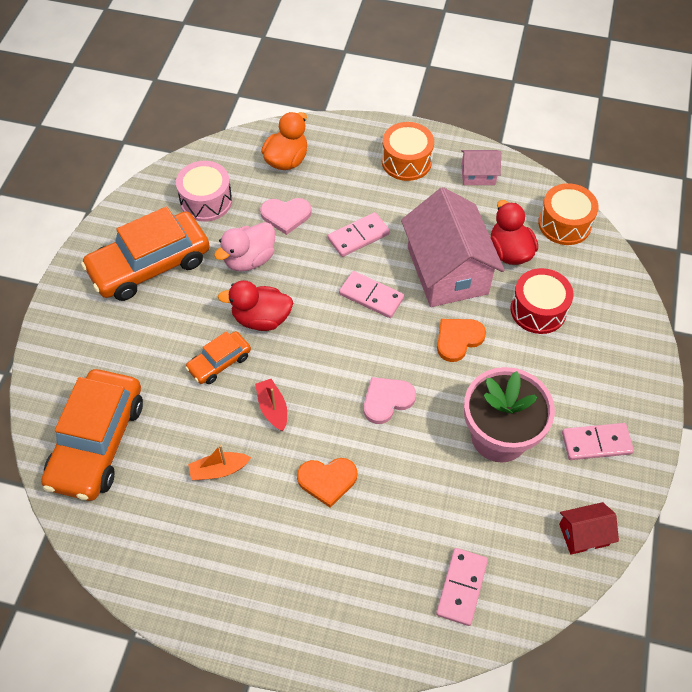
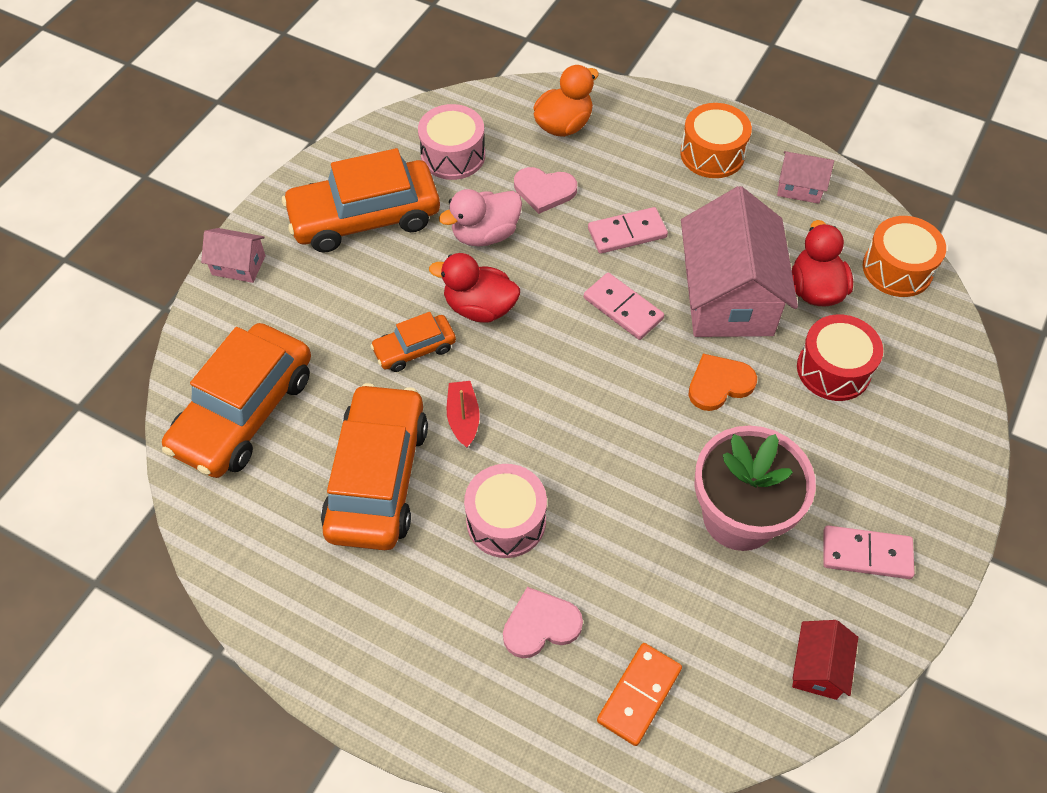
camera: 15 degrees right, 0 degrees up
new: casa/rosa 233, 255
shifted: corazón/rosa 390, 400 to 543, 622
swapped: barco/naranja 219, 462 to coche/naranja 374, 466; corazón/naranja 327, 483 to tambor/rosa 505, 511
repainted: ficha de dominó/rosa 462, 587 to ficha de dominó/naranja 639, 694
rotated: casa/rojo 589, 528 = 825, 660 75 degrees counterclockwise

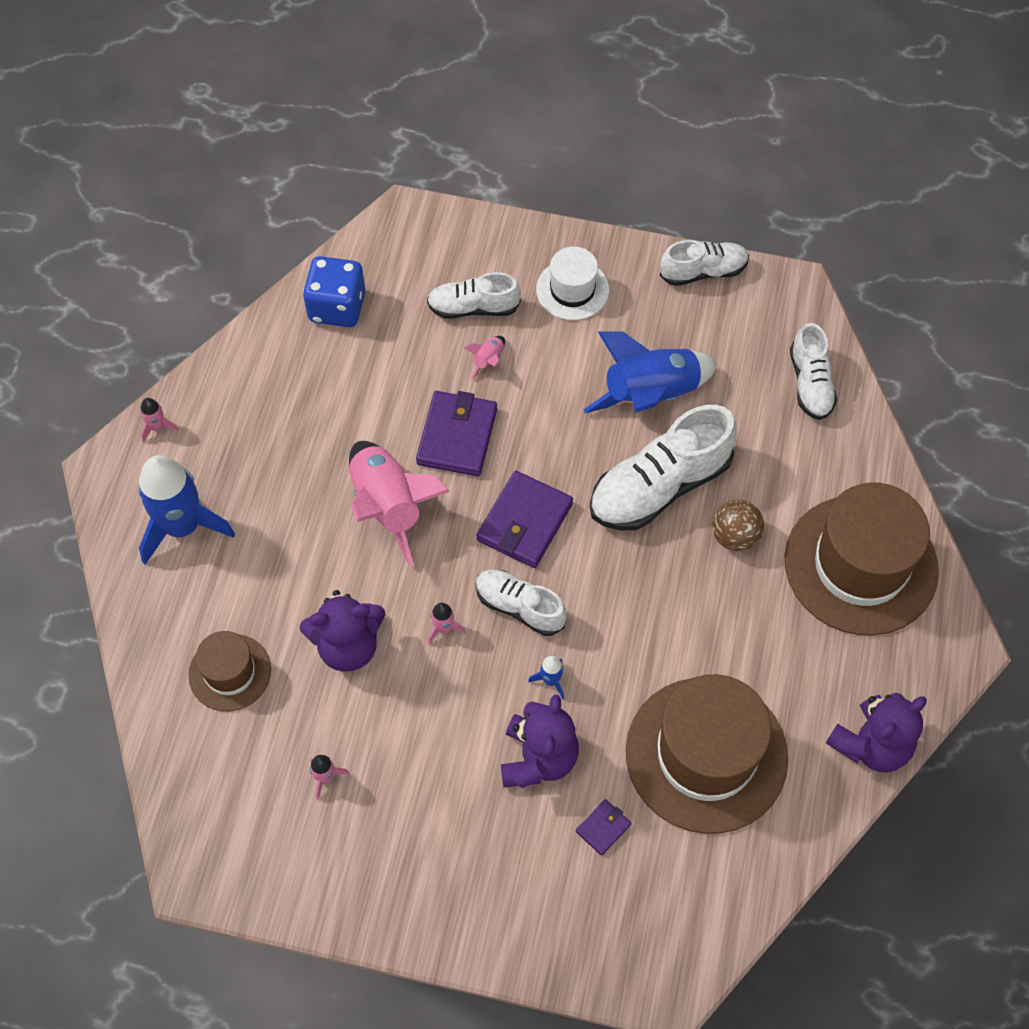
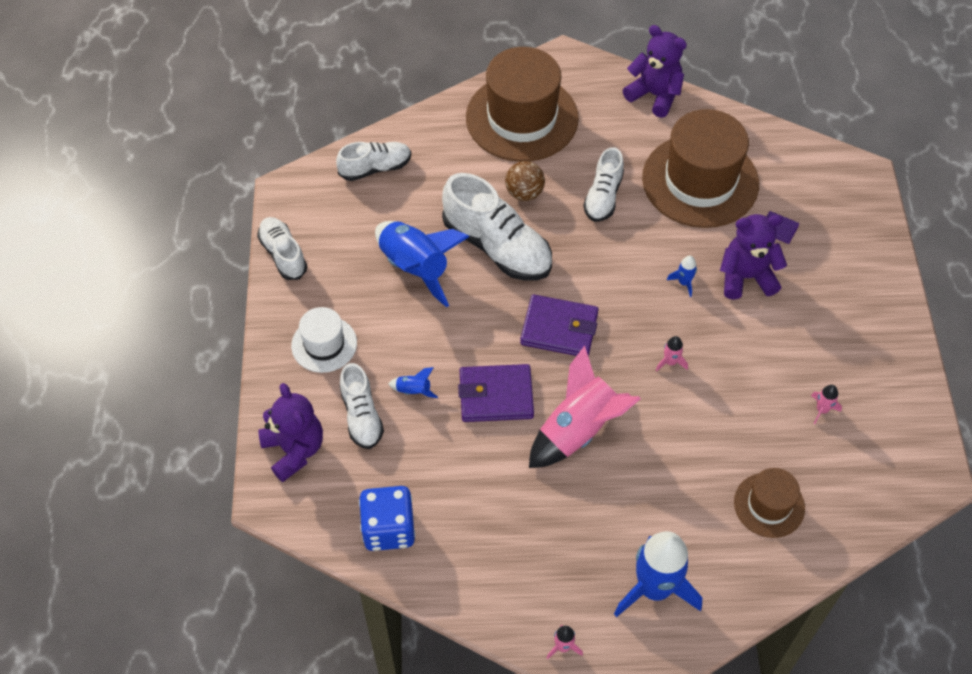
camera: 105 degrees left, 5 degrees down
shifted: osito/morado 342, 631 to 290, 432; zapato/blanco 521, 603 to 603, 184
repainted: cohete/rosa 485, 357 to cohete/azul 413, 382

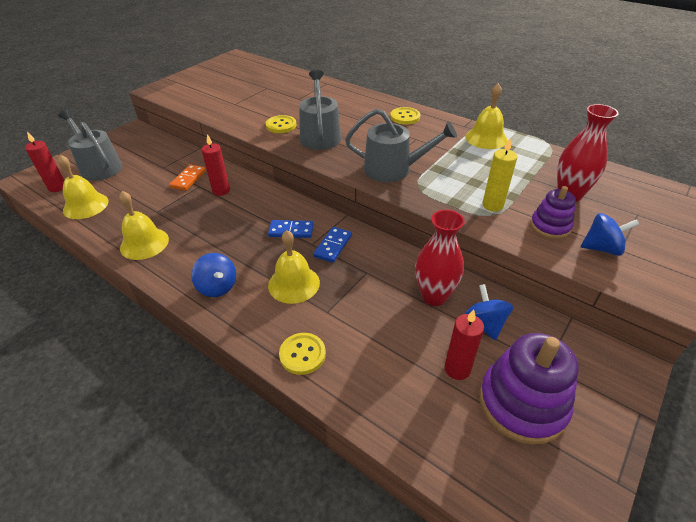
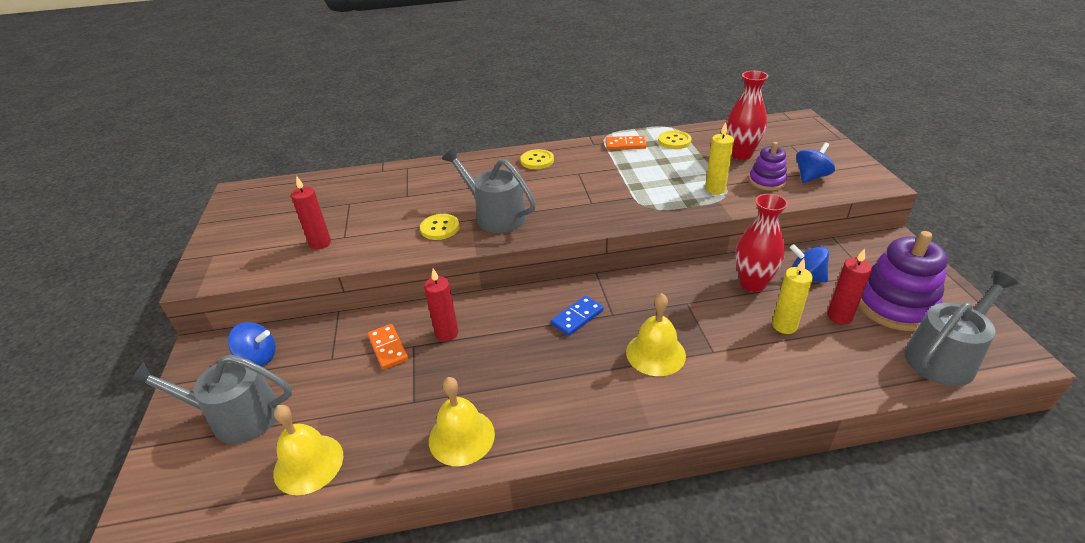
camera: 45 degrees left, 5 degrees down
gone: ficha de dominó/azul 332, 245
new: vela/amarillo 792, 296
shifted: vela/rojo 45, 162 to 311, 212; peonza/azul 213, 275 to 252, 344; botón/amarillo 302, 354 to 675, 139; regadera/gris 401, 145 to 961, 328
swapped: campana/amarillo 487, 116 to ficha de dominó/naranja 626, 143

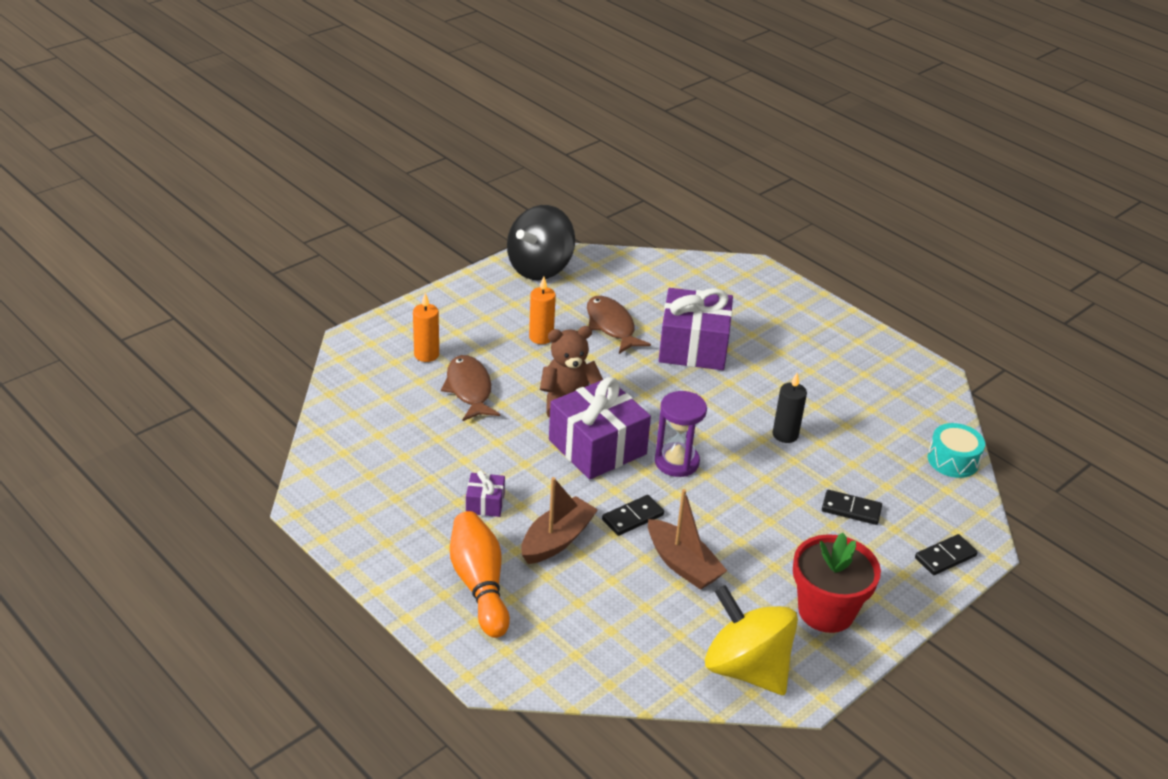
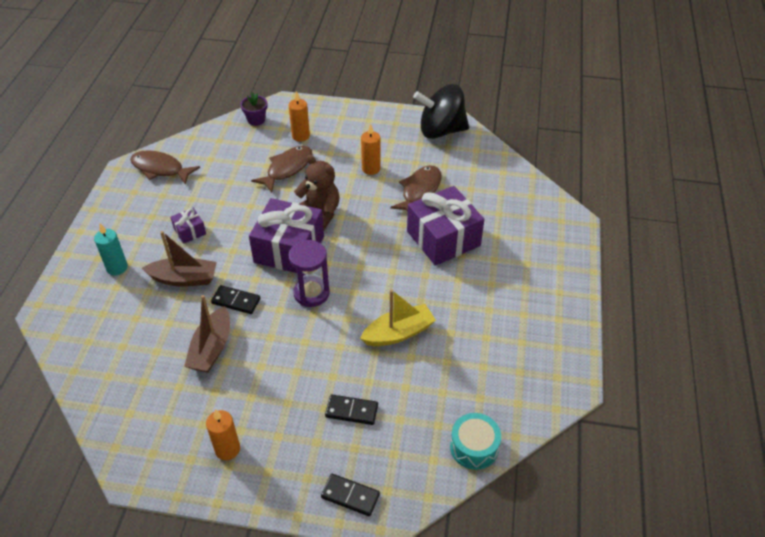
camera: 55 degrees right, 10 degrees up
gone: peonza/amarillo 751, 640
new: pez/marrón 165, 167; maceta/morado 253, 109
swapped: bolo/naranja 480, 574 to vela/turquesa 111, 249; vela/negro 789, 408 to barco/amarillo 398, 317; maceta/rojo 837, 583 to vela/naranja 223, 434
rotated: ficha de dominó/negro 852, 507 = 351, 409 60 degrees counterclockwise

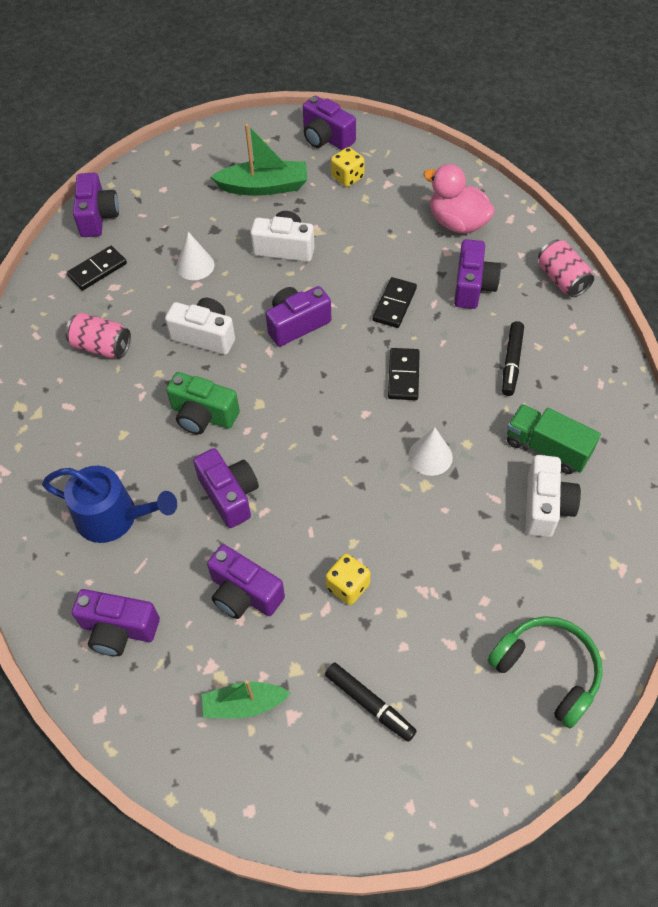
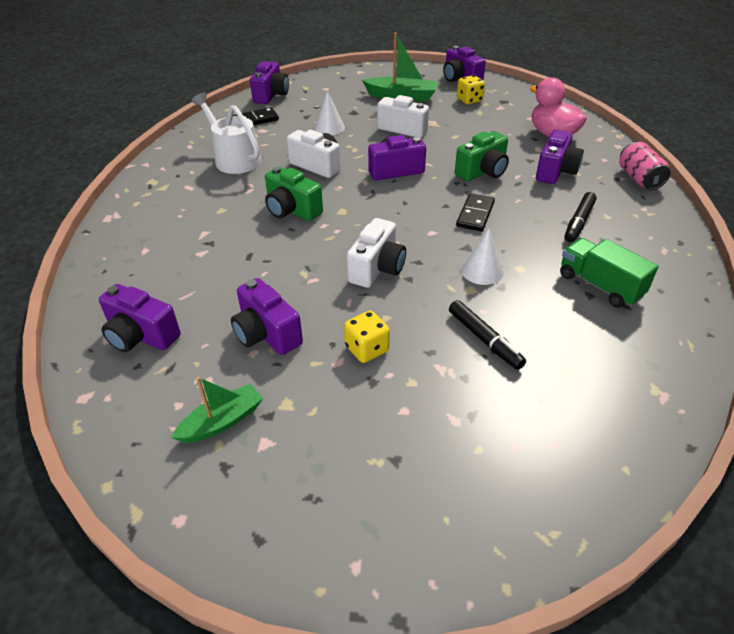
camera: 15 degrees right, 15 degrees down
gone: regadera/azul 109, 504; cámara/morado 226, 488; auriculares/verde 545, 672
shifted: rotulador/negro 371, 702 to 487, 335; cámara/blanco 553, 496 to 376, 253
swapped: lata/rosa 98, 335 to regadera/blanco 226, 133; ficha de dominó/negro 394, 302 to cámara/verde 482, 156
rotated: barco/verde 246, 699 = 217, 409 135 degrees clockwise

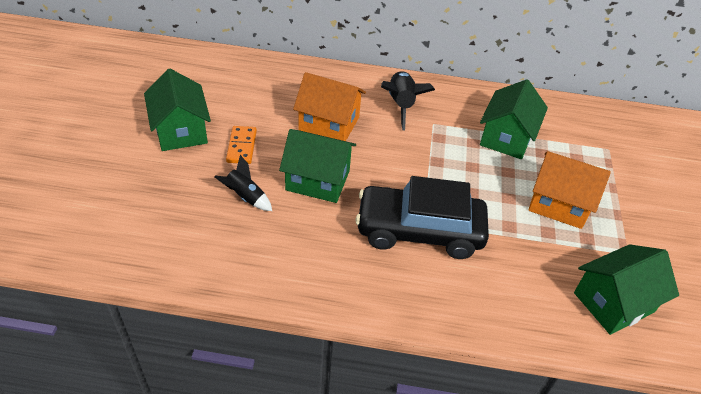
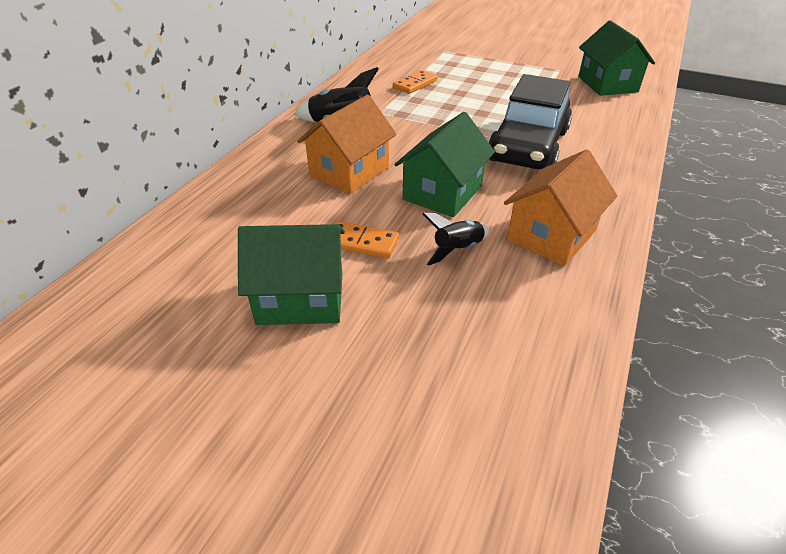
camera: 70 degrees left, 5 degrees down
shifted: casa/naranja 569, 190 to 560, 207
swapped: casa/verde 514, 119 to ficha de dominó/naranja 415, 82

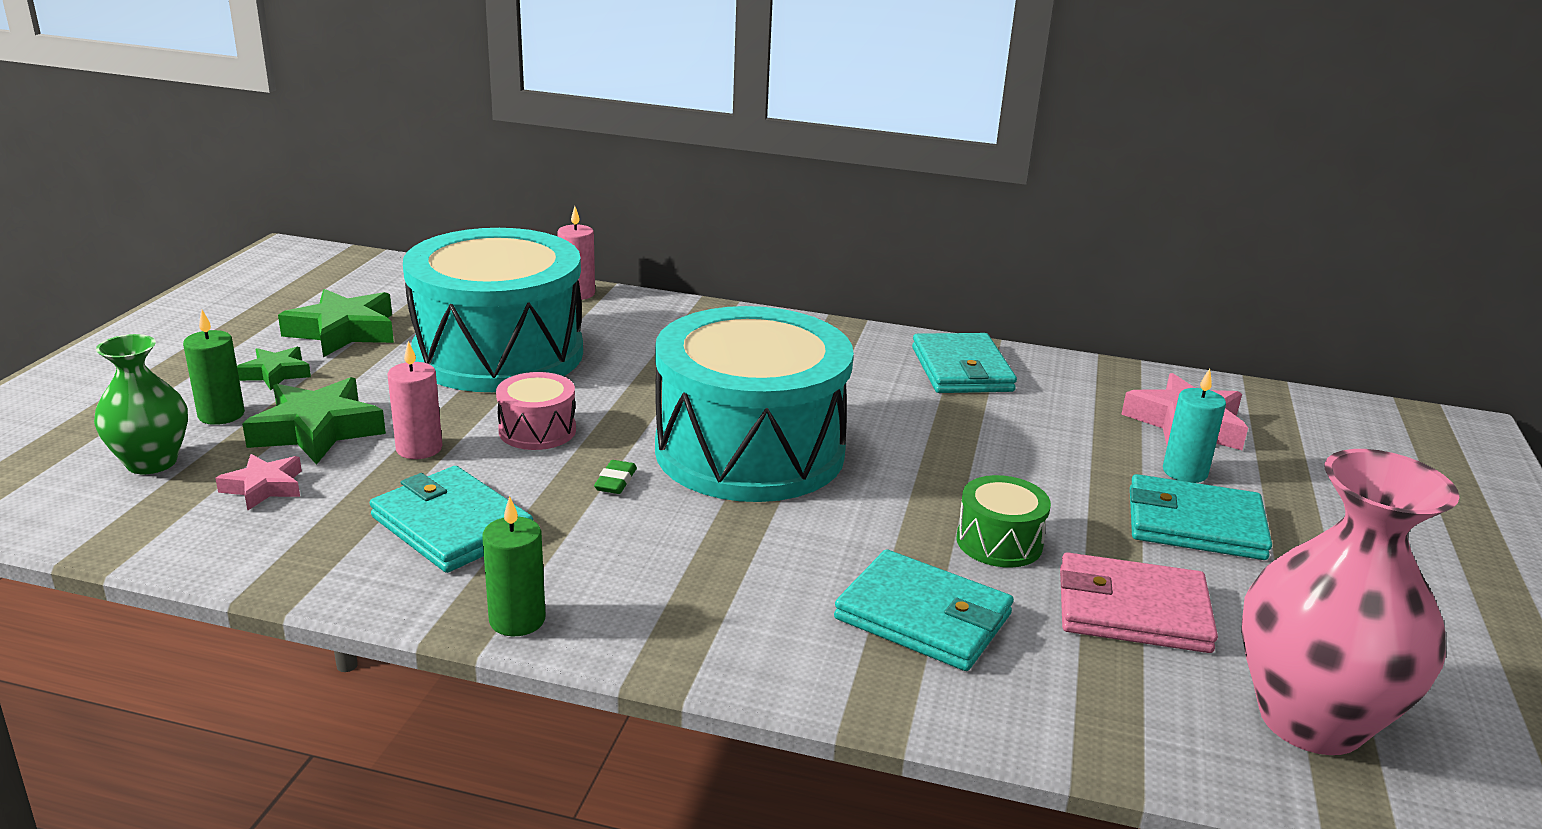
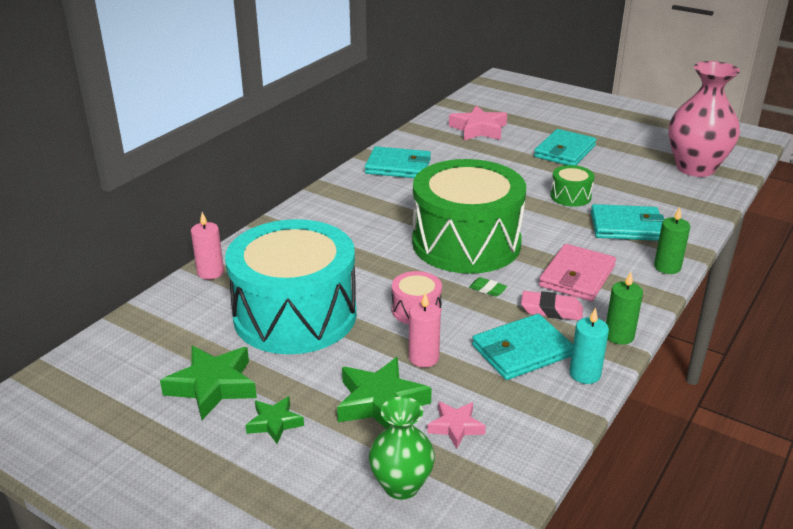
camera: 70 degrees left, 5 degrees up
new: goma de borrar/rosa 552, 305
shifted: vela/verde 214, 367 to 672, 240; cartera/rosa 1139, 602 to 577, 272; vela/turquesa 1194, 426 to 589, 346
repainted: tambor/turquesa 754, 404 to tambor/verde 469, 216
rotated: cartera/turquesa 924, 610 = 627, 222 45 degrees clockwise

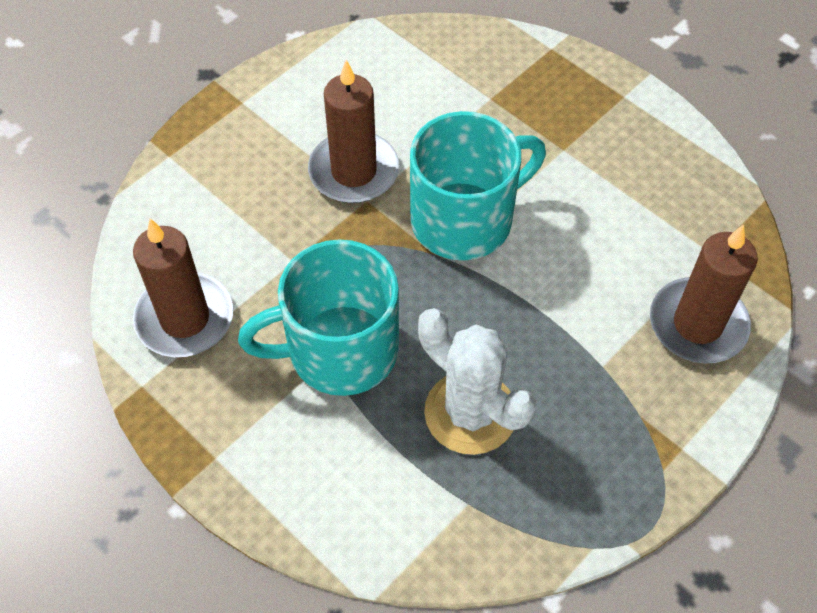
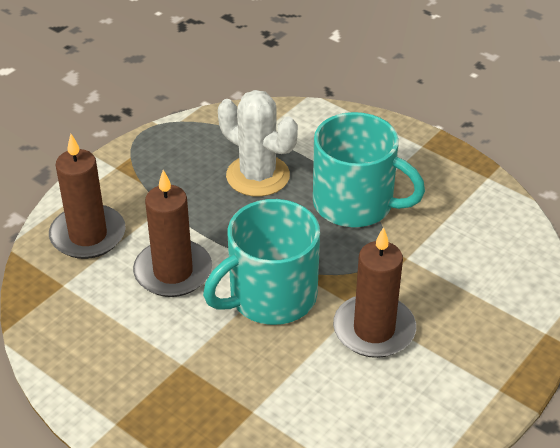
camera: 175 degrees right, 15 degrees down
shifted: vela/marrón 183, 288 to 172, 233
rotated: taza/turquesa 318, 318 = 369, 169 45 degrees clockwise

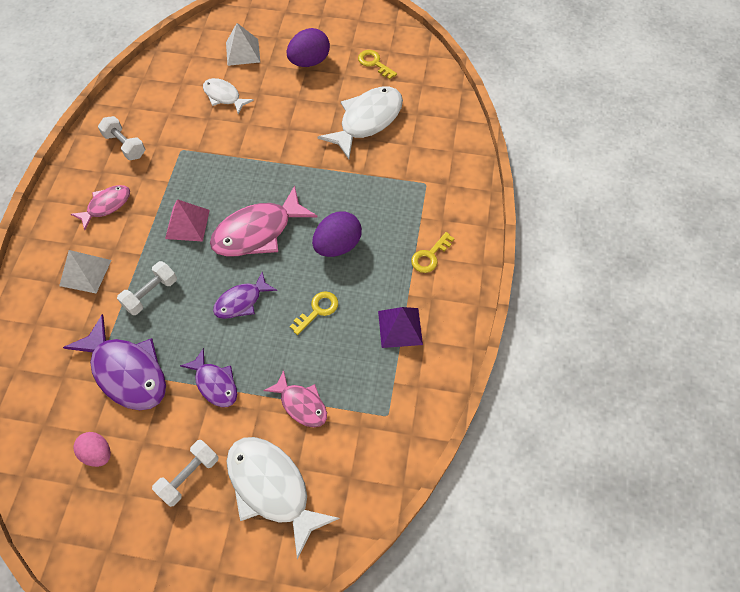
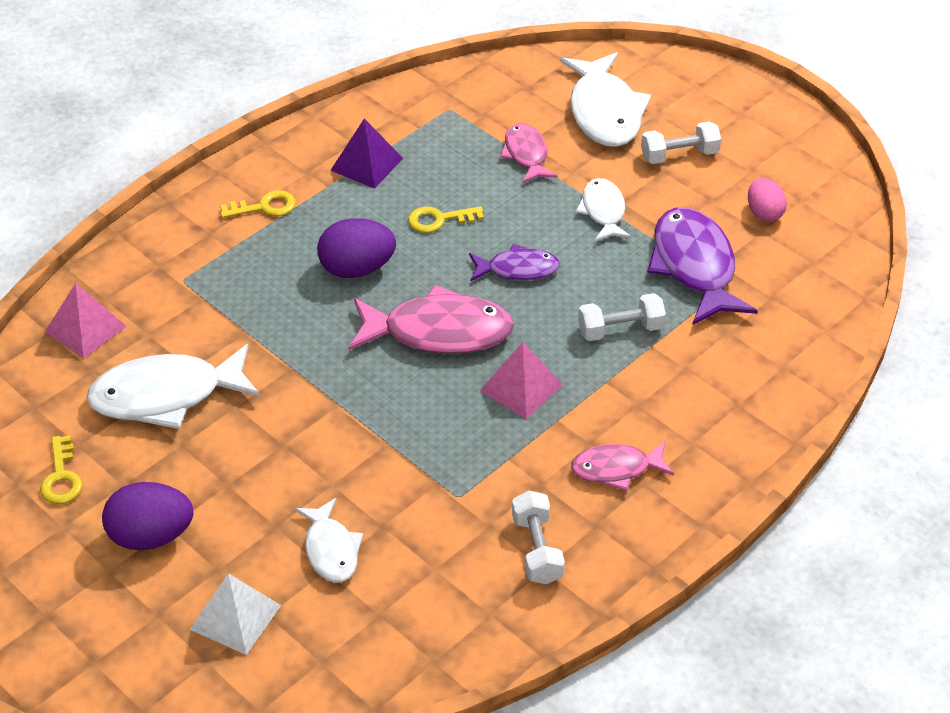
camera: 145 degrees left, 15 degrees down
gone: pirámide/blanco 85, 271
new: pirámide/rosa 86, 321
repainted: pez/morado 208, 377 to pez/blanco 604, 210

